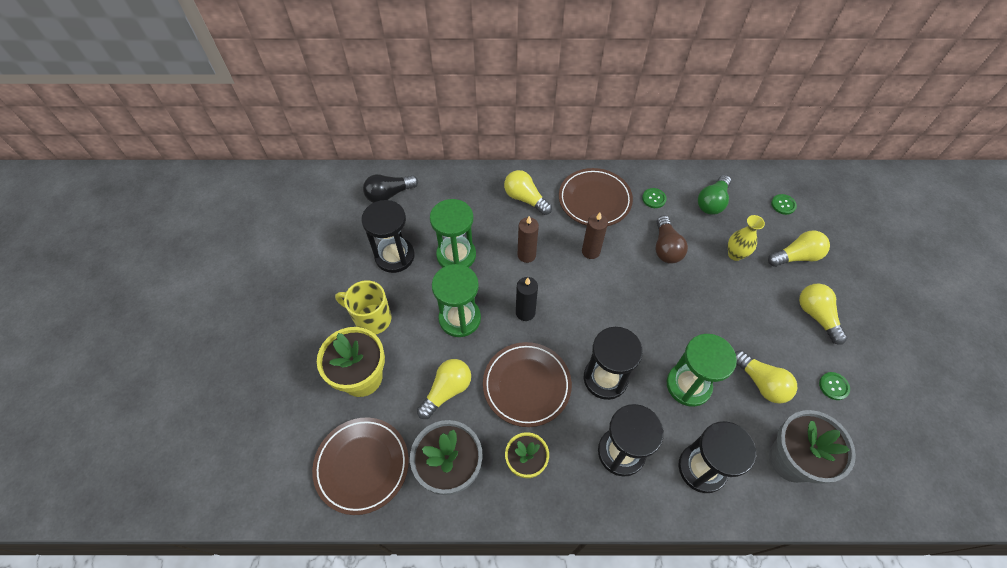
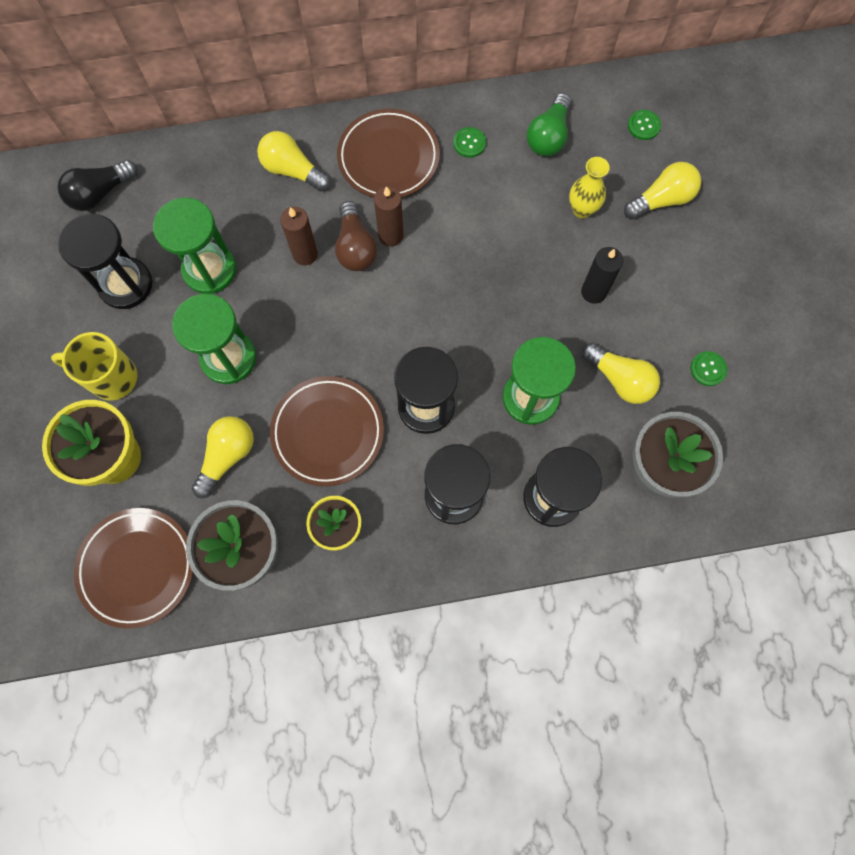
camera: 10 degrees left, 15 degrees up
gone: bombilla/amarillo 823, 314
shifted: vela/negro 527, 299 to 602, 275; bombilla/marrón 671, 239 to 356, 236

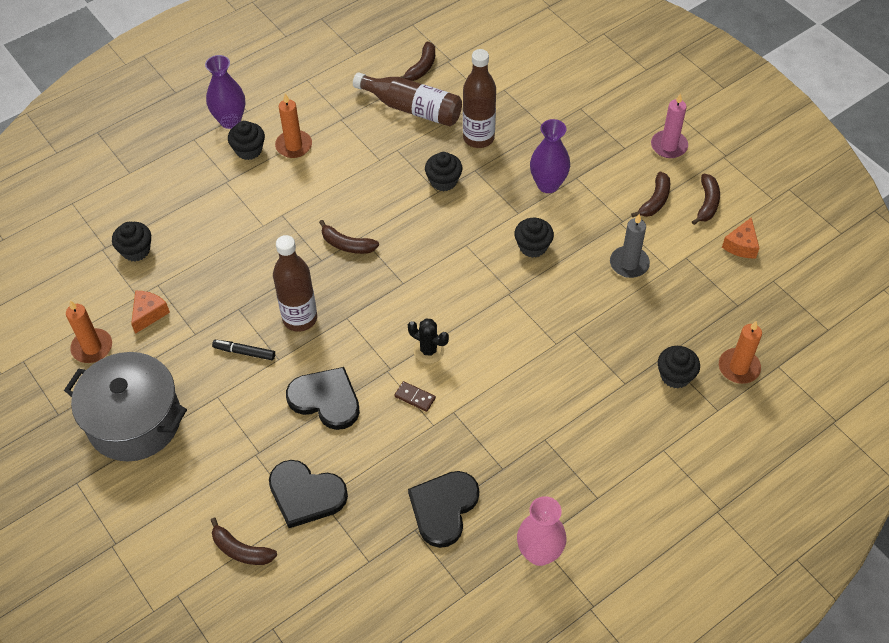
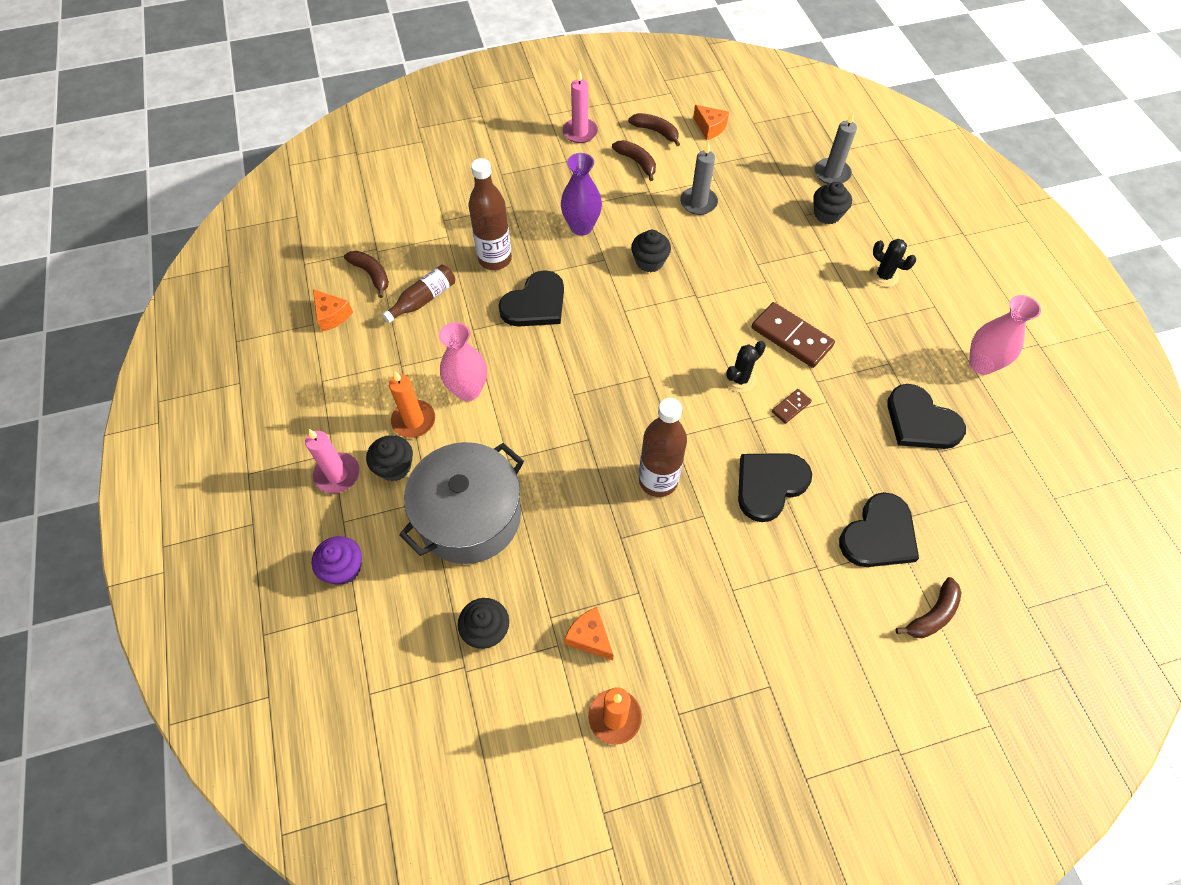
camera: 70 degrees left, 5 degrees up
gone: rotulador/negro 243, 350; plátano/marrón 349, 237
new: magdalena/morado 337, 560; queso/naranja 333, 310; florero/rosa 463, 361; ficha de dominó/marrón 793, 335; cactus/negro 892, 263
shifted: olla/gris 125, 406 to 461, 503
swapped: florero/morado 225, 92 to vela/rosa 332, 461; magdalena/negro 444, 171 to corazón/negro 531, 298
repainted: vela/naranja 740, 352 to vela/gris 836, 148
scaled: botella/marrón 407, 99 = 418, 293 x0.64

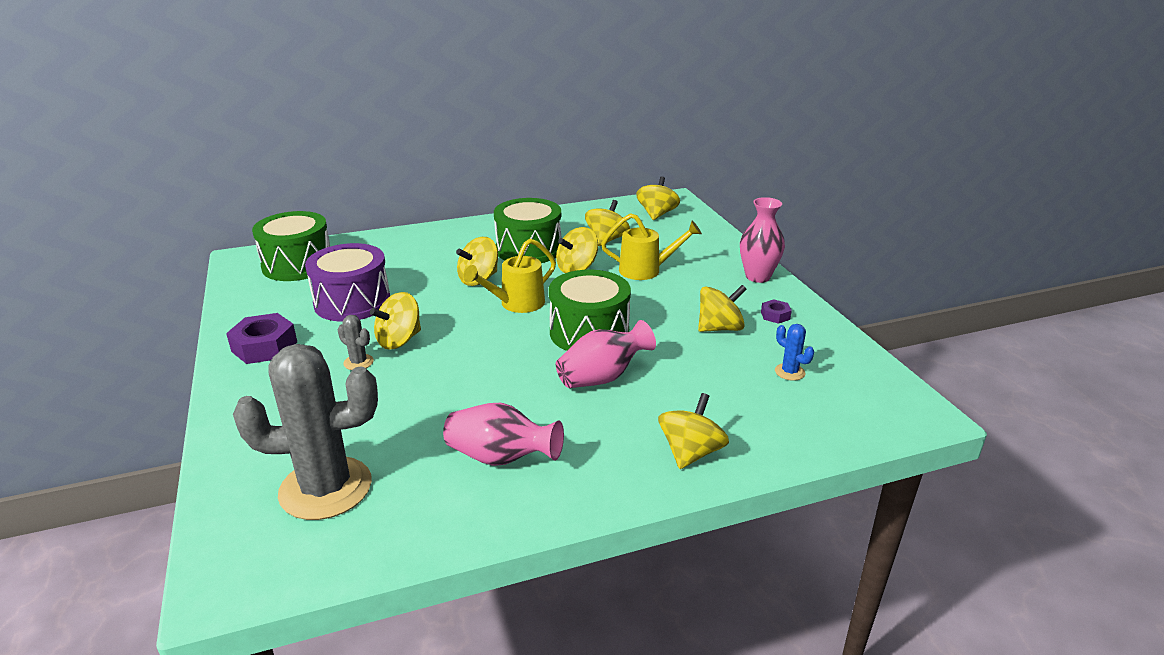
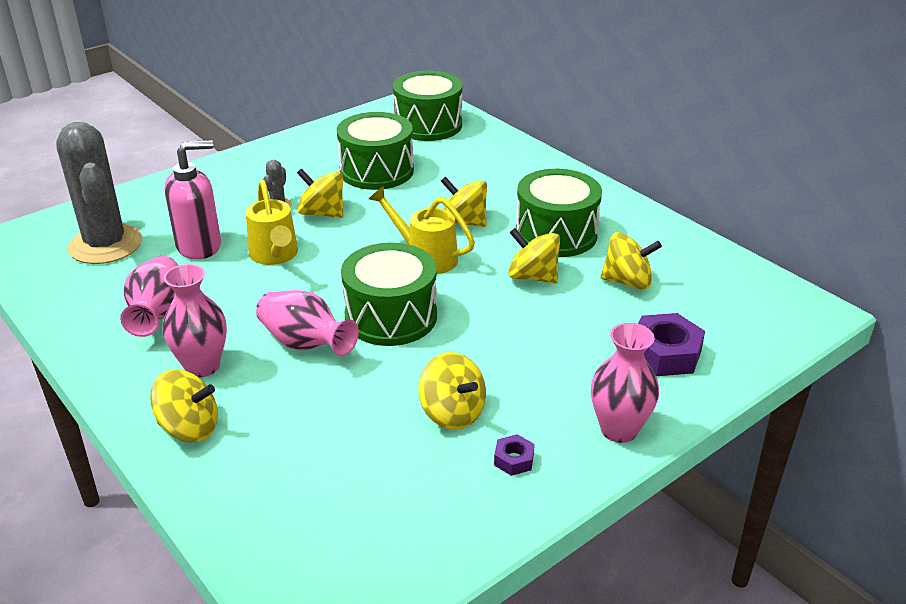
camera: 70 degrees right, 5 degrees up
gone: peonza/amarillo 658, 198; cactus/azul 794, 352
new: florero/rosa 195, 320; dispensador de jabón/rosa 192, 199
shifted: tuerca/morado 261, 338 to 671, 344; regadera/amarillo 651, 246 to 272, 222
repainted: tambor/morado 347, 282 to tambor/verde 375, 151

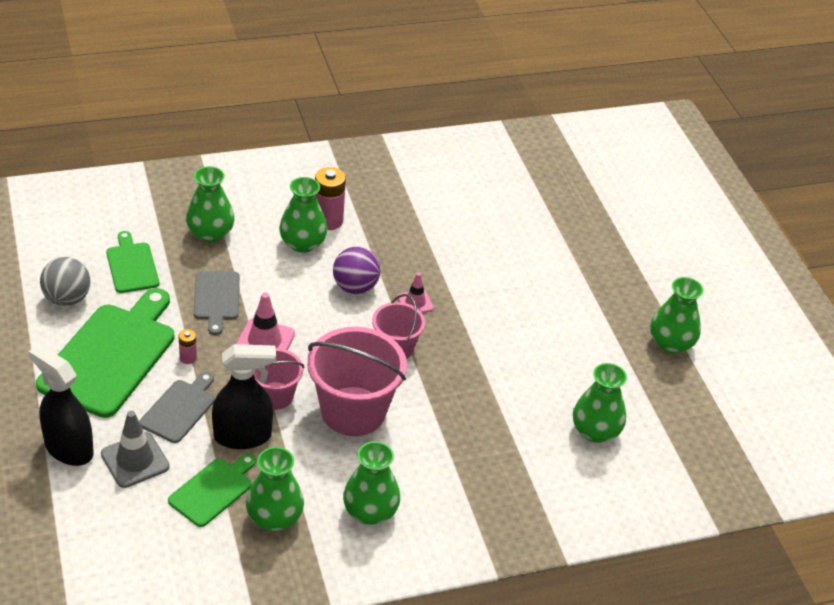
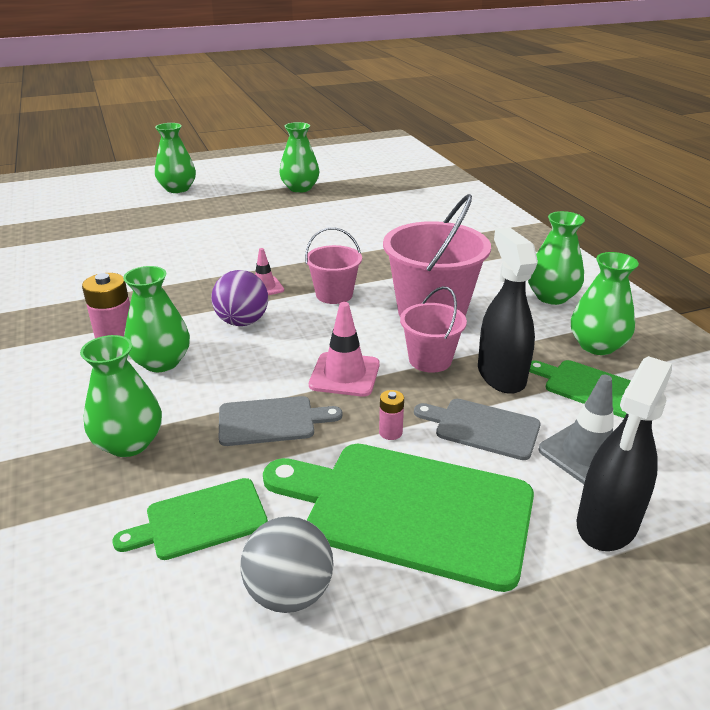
camera: 90 degrees left, 10 degrees down
shifted: florero/verde 600, 403 to 175, 158

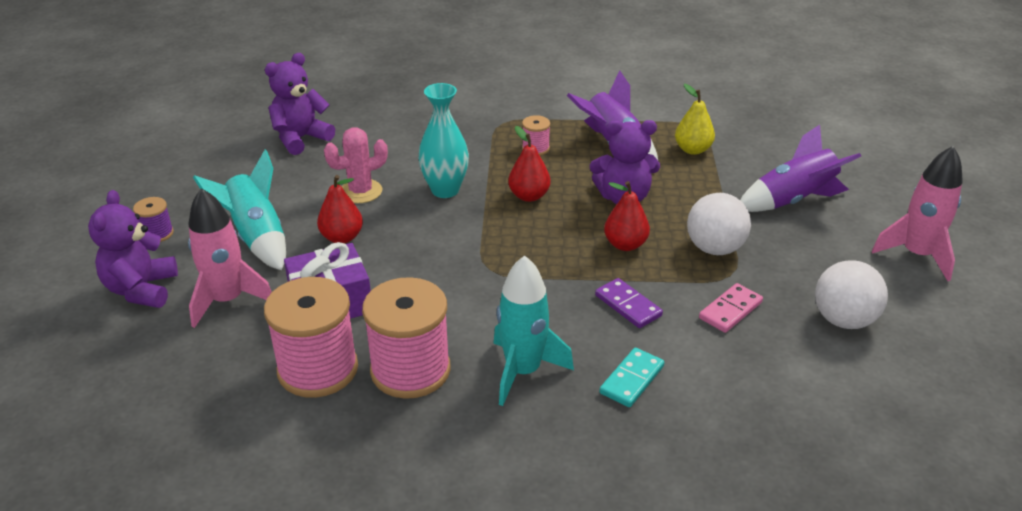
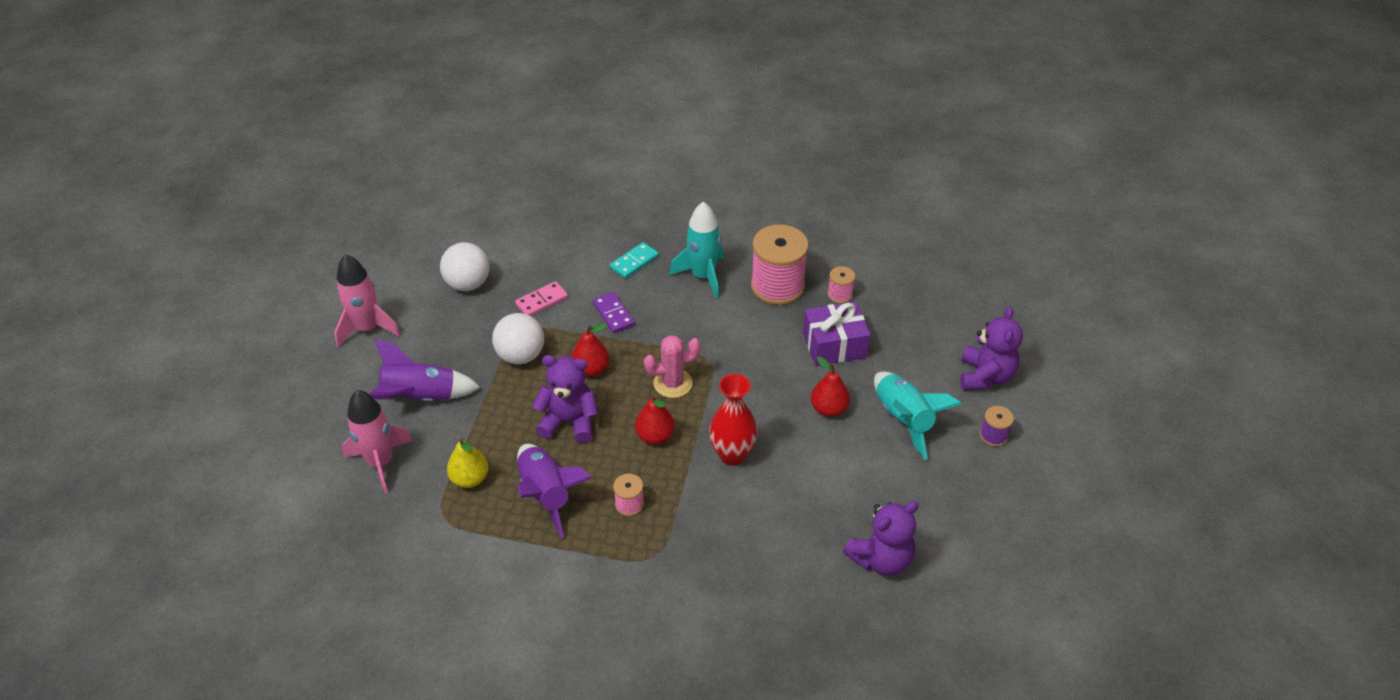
camera: 170 degrees left, 10 degrees up
shifted: cohete/rosa 230, 258 to 377, 442; cactus/rosa 356, 165 to 672, 366
repainted: florero/turquesa 443, 140 to florero/rojo 733, 420
scaled: carrete/rosa 311, 337 = 841, 285 x0.46

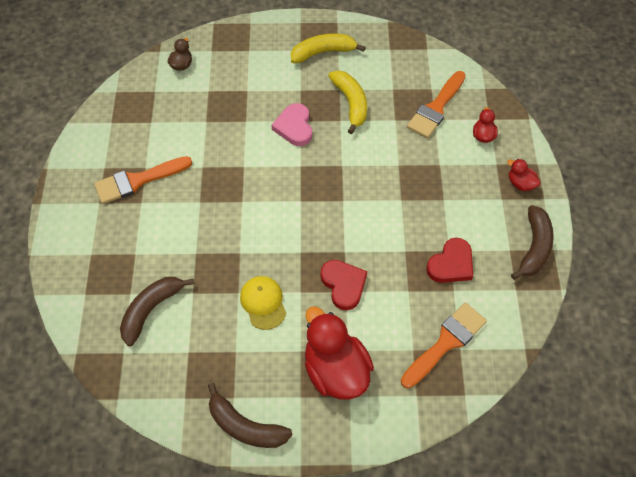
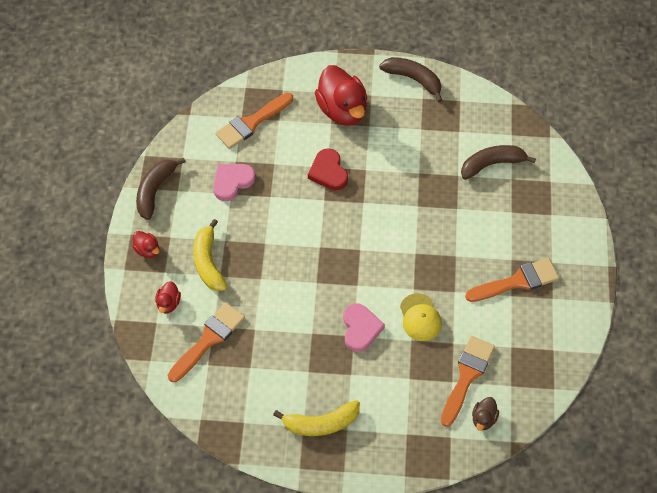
camera: 175 degrees left, 0 degrees up
new: pincel/naranja 468, 381
shifted: gorra/amarillo 263, 303 to 421, 317; plátano/amarillo 347, 102 to 210, 255
repainted: corazón/rojo 449, 260 to corazón/rosa 234, 182
rotated: plátano/marrón 157, 311 = 498, 162 150 degrees counterclockwise

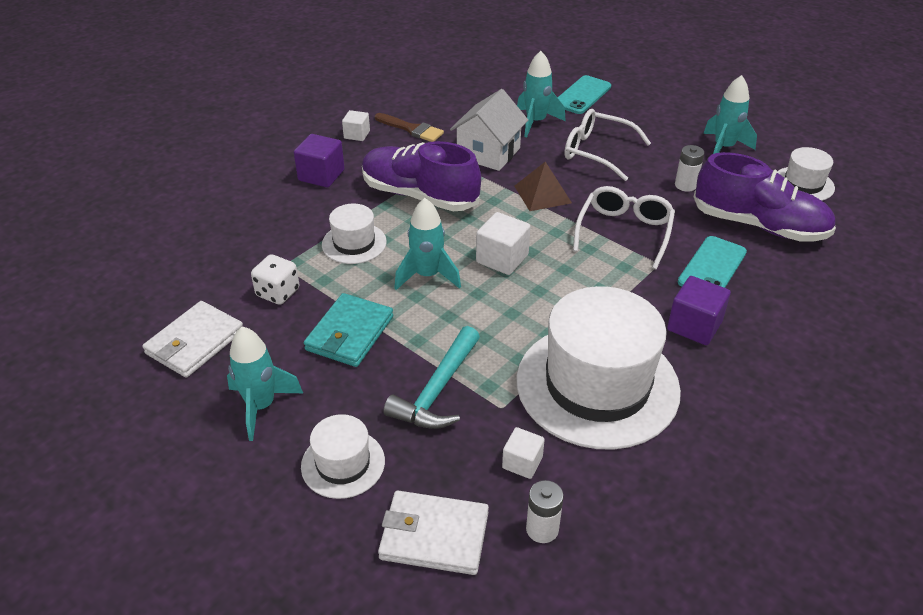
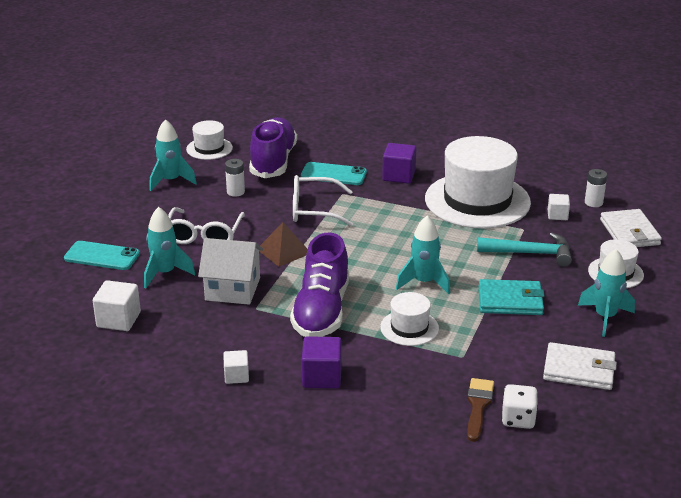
camera: 110 degrees left, 10 degrees down
shifted: dado/blanco 275, 279 to 519, 406; pincel/marrón 409, 127 to 480, 410; cubo/blanco 503, 243 to 117, 305

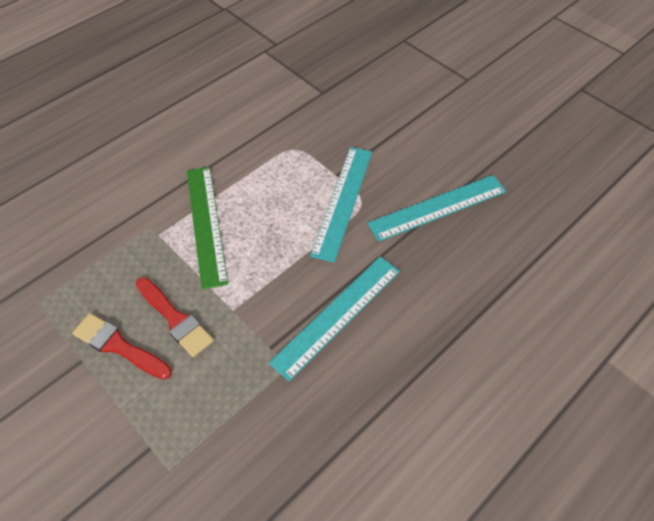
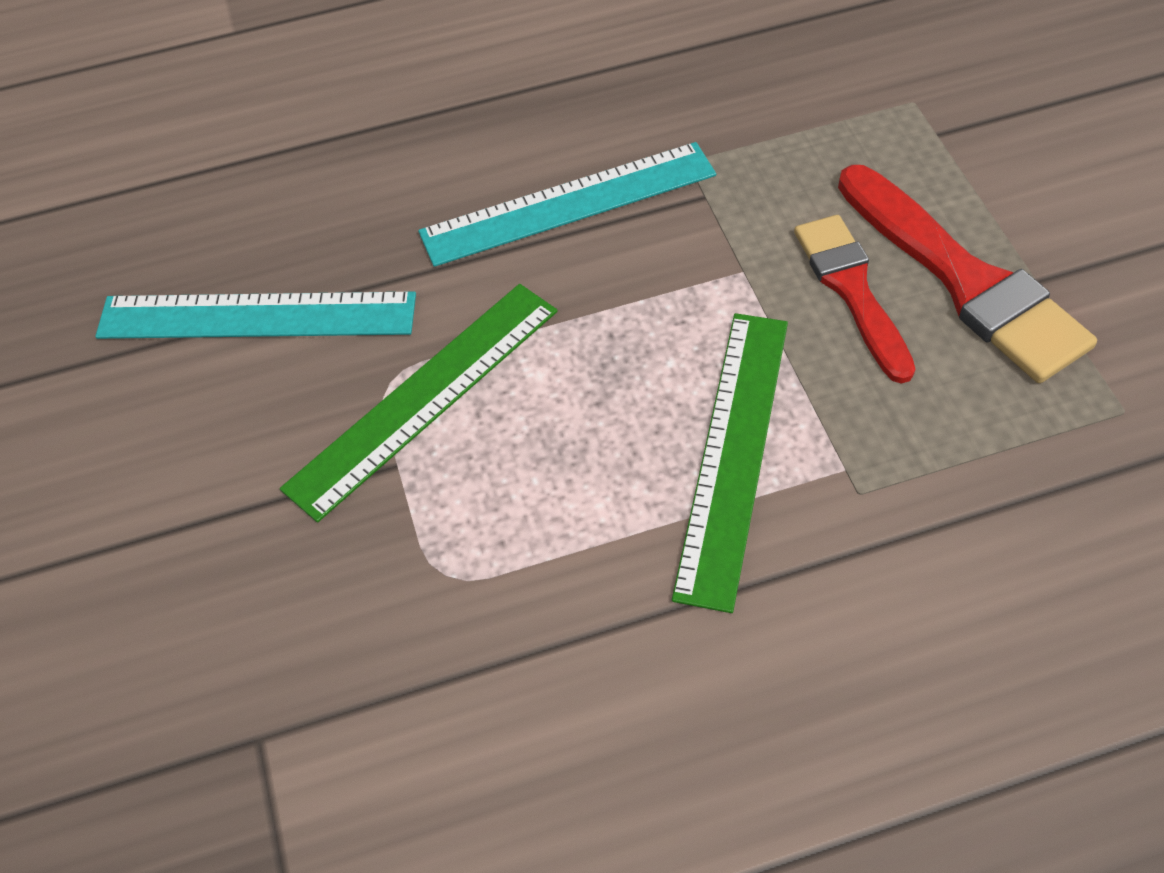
camera: 150 degrees left, 0 degrees up
repainted: regla/turquesa 341, 205 to regla/verde 419, 403
scaled: pincel/rojo 122, 346 = 967, 274 x1.50

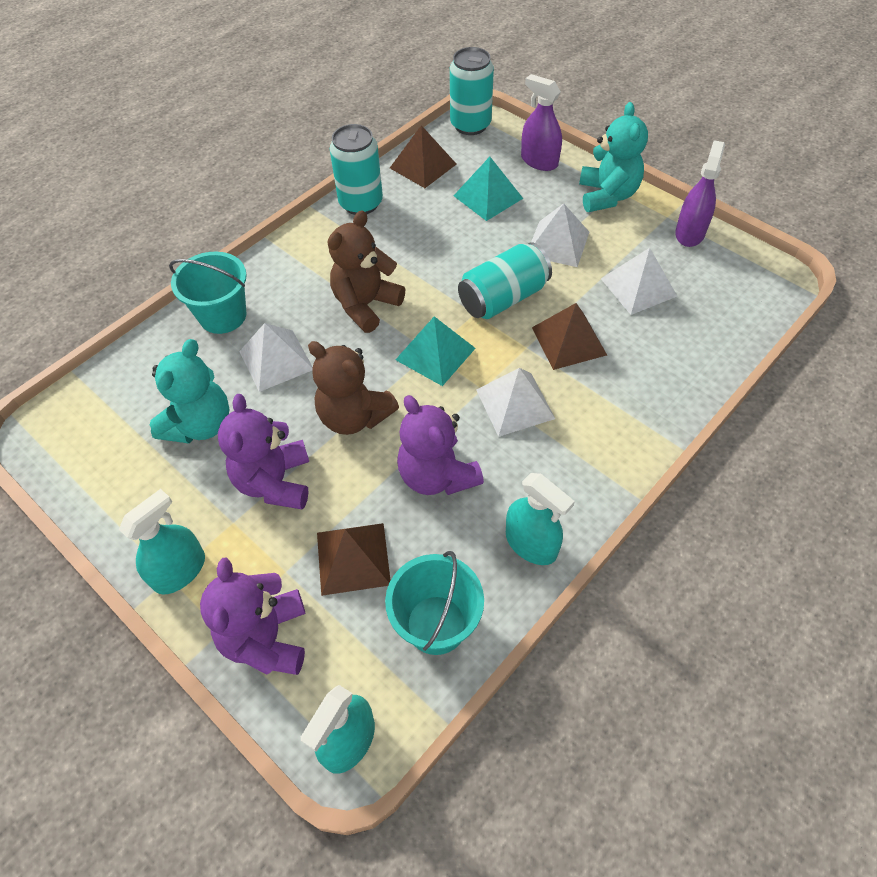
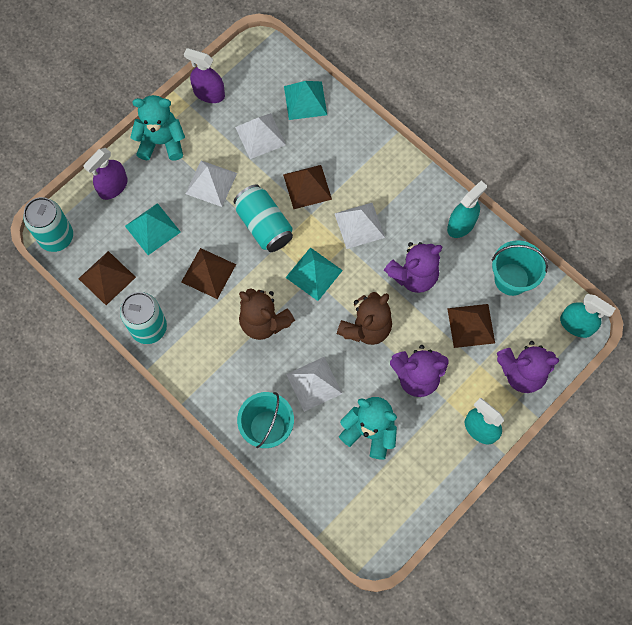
camera: 90 degrees left, 15 degrees up
new: pirámide/marrón 208, 273; pirámide/turquesa 305, 100

